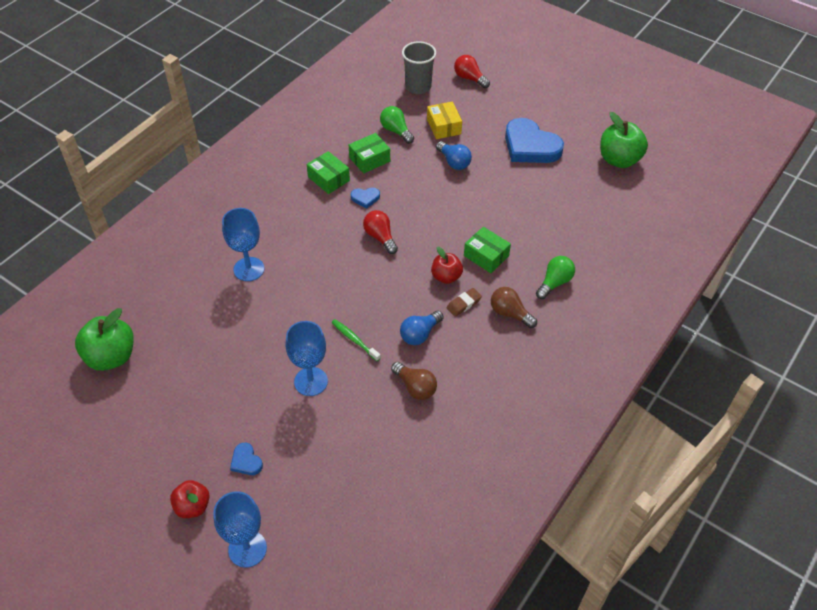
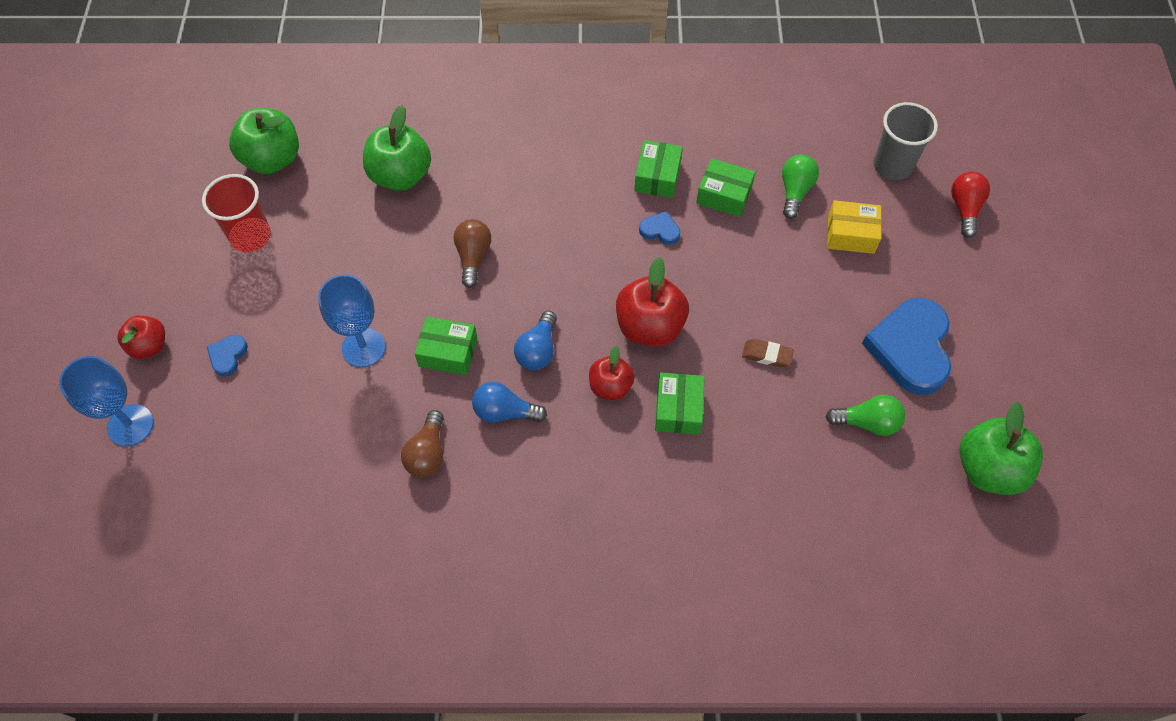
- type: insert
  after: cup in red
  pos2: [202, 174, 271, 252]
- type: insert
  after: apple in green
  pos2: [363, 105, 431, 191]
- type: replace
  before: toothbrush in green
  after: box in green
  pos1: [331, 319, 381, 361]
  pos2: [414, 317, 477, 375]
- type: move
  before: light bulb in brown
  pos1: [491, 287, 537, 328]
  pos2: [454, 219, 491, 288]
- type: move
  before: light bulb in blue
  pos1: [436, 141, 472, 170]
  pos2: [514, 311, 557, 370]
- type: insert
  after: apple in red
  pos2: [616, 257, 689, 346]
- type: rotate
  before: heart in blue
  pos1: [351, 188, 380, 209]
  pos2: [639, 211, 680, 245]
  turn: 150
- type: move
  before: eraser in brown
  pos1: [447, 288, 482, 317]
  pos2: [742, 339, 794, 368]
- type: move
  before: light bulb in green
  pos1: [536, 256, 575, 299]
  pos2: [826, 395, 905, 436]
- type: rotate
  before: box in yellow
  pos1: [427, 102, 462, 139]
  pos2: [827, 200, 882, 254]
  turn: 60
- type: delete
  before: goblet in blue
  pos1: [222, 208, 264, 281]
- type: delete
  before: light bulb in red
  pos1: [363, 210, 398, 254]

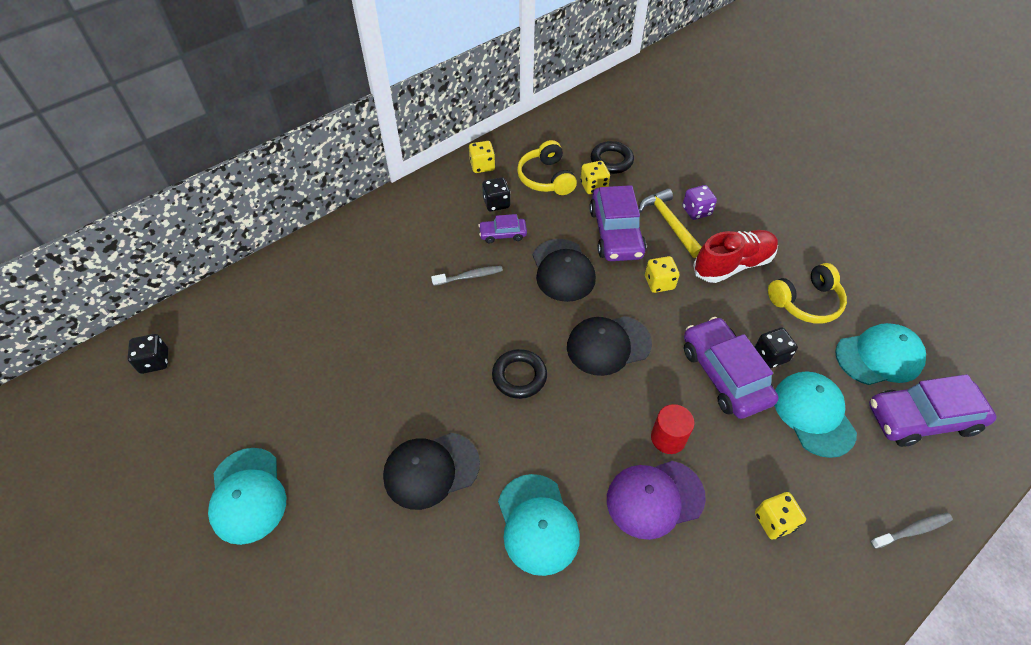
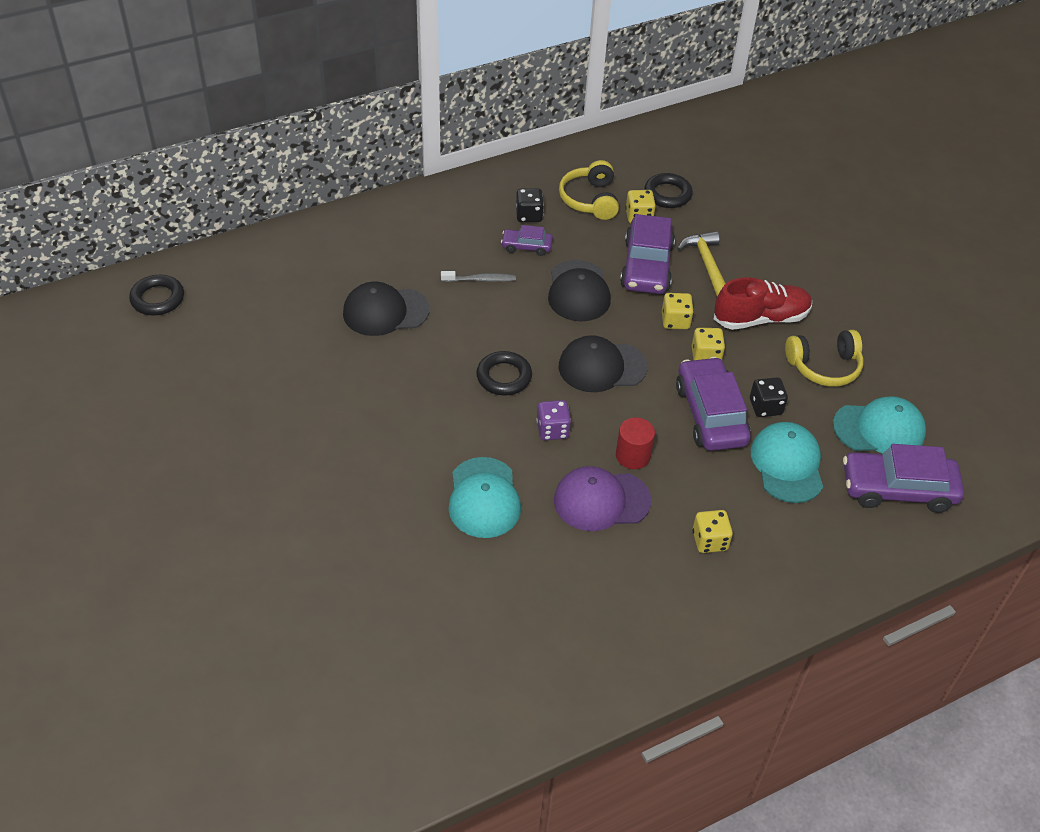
- type: replace
  before: dice in black
  after: ring in black
  pos1: [128, 334, 168, 374]
  pos2: [129, 275, 184, 316]
- type: move
  before: cap in black
  pos1: [383, 433, 480, 510]
  pos2: [343, 282, 430, 336]
- type: move
  before: dice in purple
  pos1: [682, 185, 717, 220]
  pos2: [536, 400, 571, 440]
- type: move
  before: dice in yellow
  pos1: [469, 141, 495, 173]
  pos2: [692, 328, 725, 360]
- type: delete
  before: cap in turquoise
  pos1: [208, 448, 286, 545]
- type: delete
  before: toothbrush in grey
  pos1: [870, 513, 953, 549]

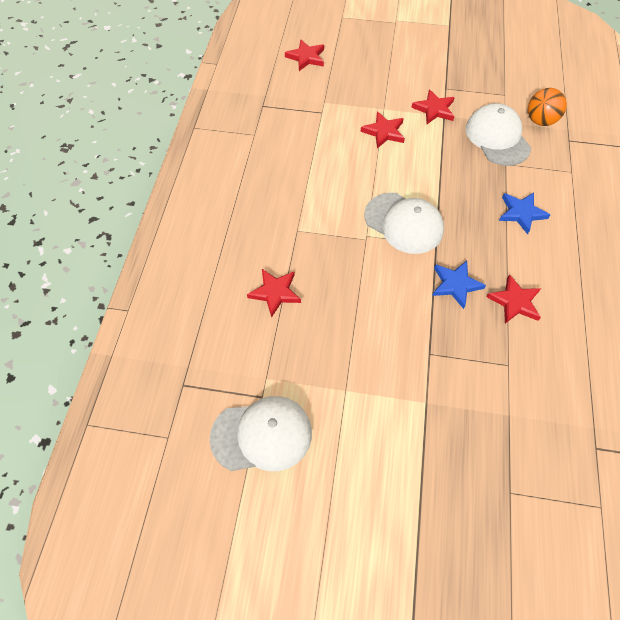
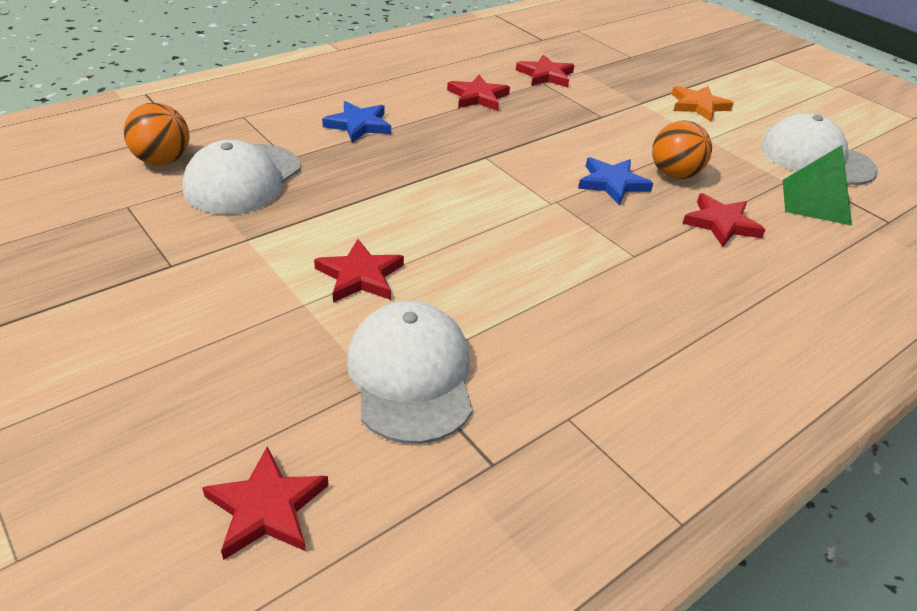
- type: move
  before: cap in white
  pos1: [364, 193, 444, 254]
  pos2: [347, 301, 472, 444]
- type: move
  before: star in red
  pos1: [411, 89, 455, 124]
  pos2: [516, 54, 574, 87]
- type: move
  before: star in blue
  pos1: [432, 261, 486, 309]
  pos2: [578, 157, 653, 205]
- type: insert
  after: ball in orange
  pos2: [652, 121, 712, 179]
- type: insert
  after: star in orange
  pos2: [672, 86, 734, 121]
- type: insert
  after: pyramid in green
  pos2: [783, 145, 852, 226]

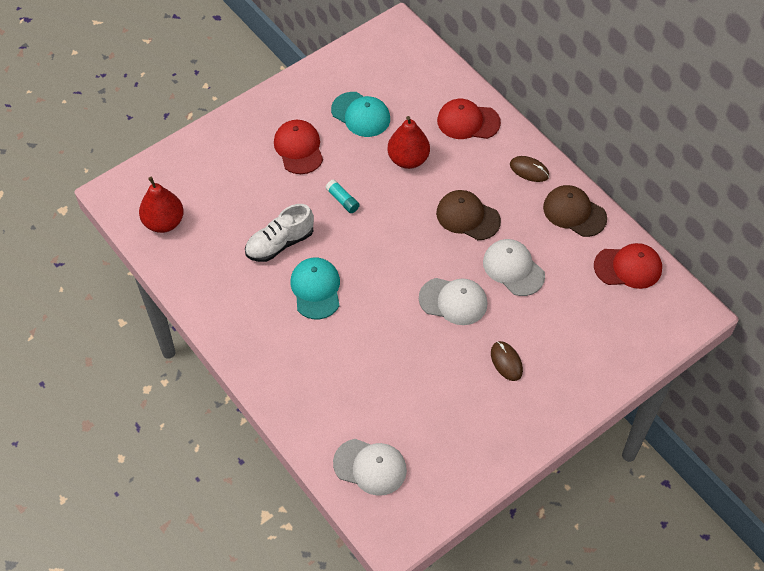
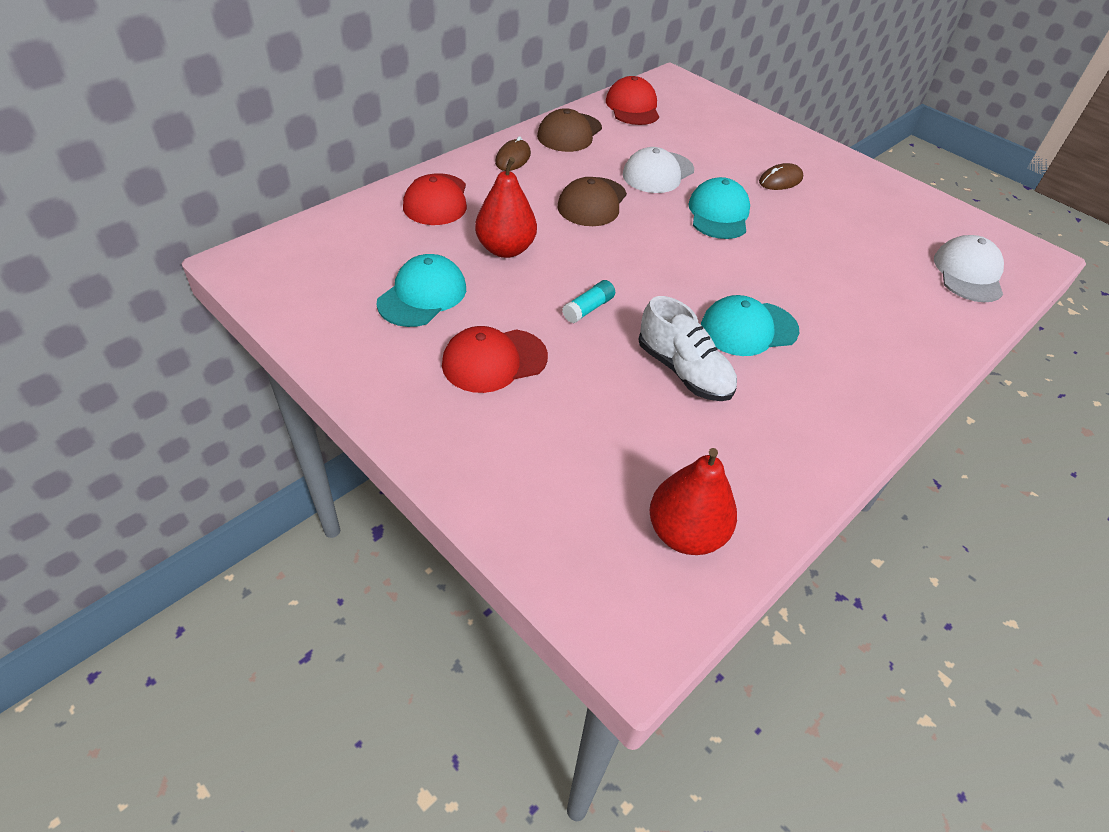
- type: recolor
  before: cap in white
  after: cap in turquoise
  pos1: [419, 278, 487, 325]
  pos2: [688, 177, 750, 239]

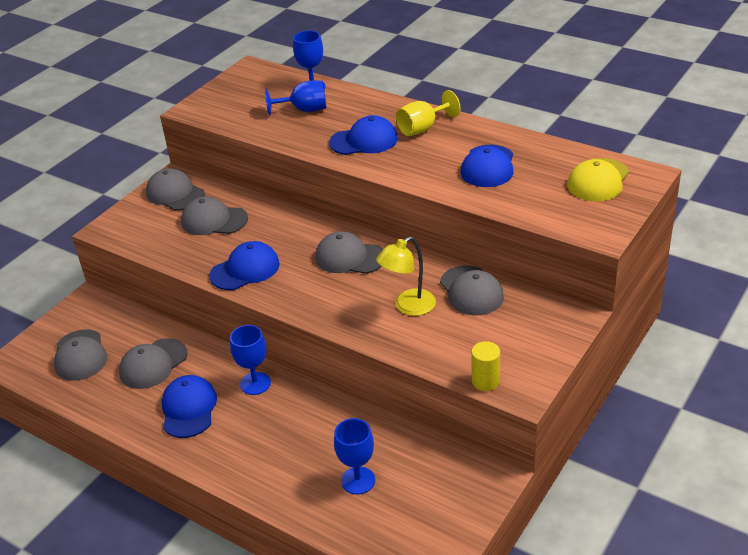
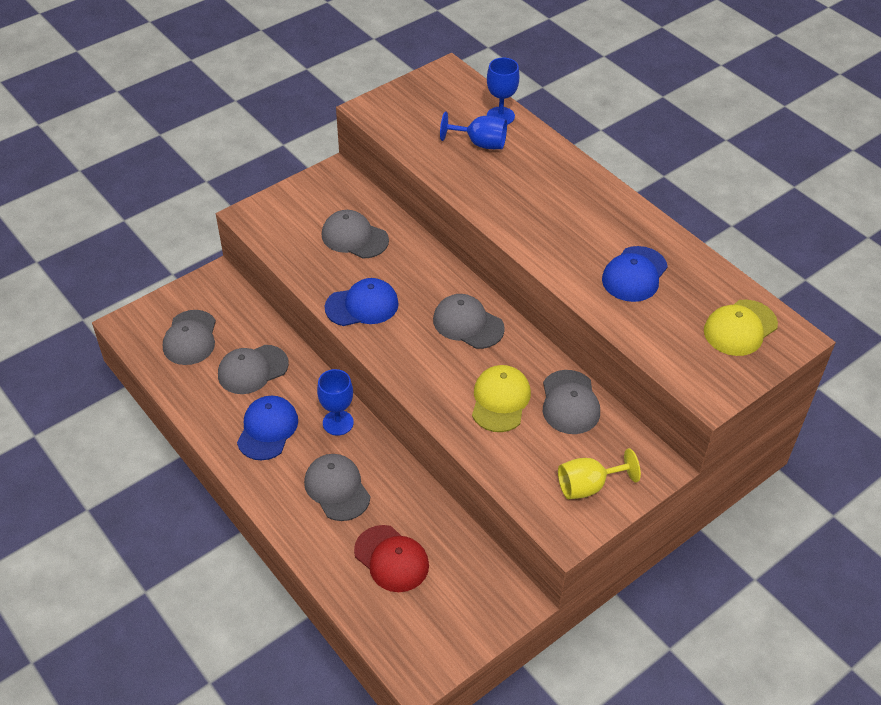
- type: move
  before: cap in grey
  pos1: [146, 168, 205, 210]
  pos2: [304, 454, 370, 521]
- type: replace
  before: goblet in blue
  after: cap in red
  pos1: [334, 418, 375, 495]
  pos2: [354, 525, 429, 592]
- type: replace
  before: lamp in yellow
  after: cap in yellow
  pos1: [376, 236, 436, 316]
  pos2: [472, 365, 531, 432]
- type: move
  before: goblet in yellow
  pos1: [396, 90, 461, 136]
  pos2: [558, 448, 641, 499]
- type: delete
  before: cap in blue
  pos1: [329, 115, 398, 155]
- type: delete
  before: cylinder in yellow
  pos1: [472, 341, 500, 391]

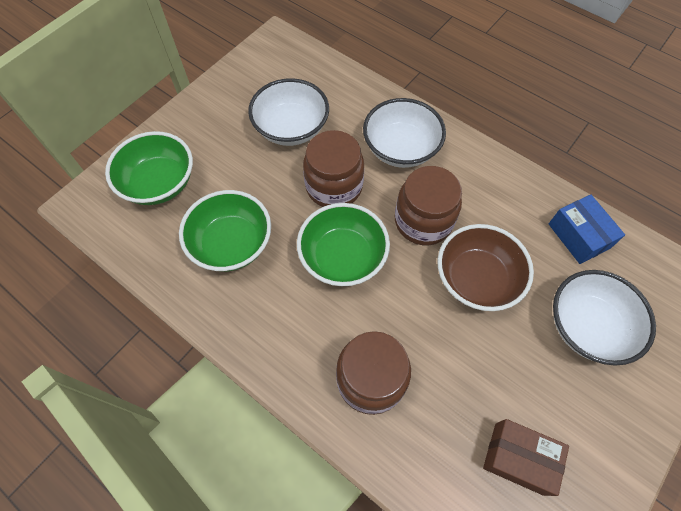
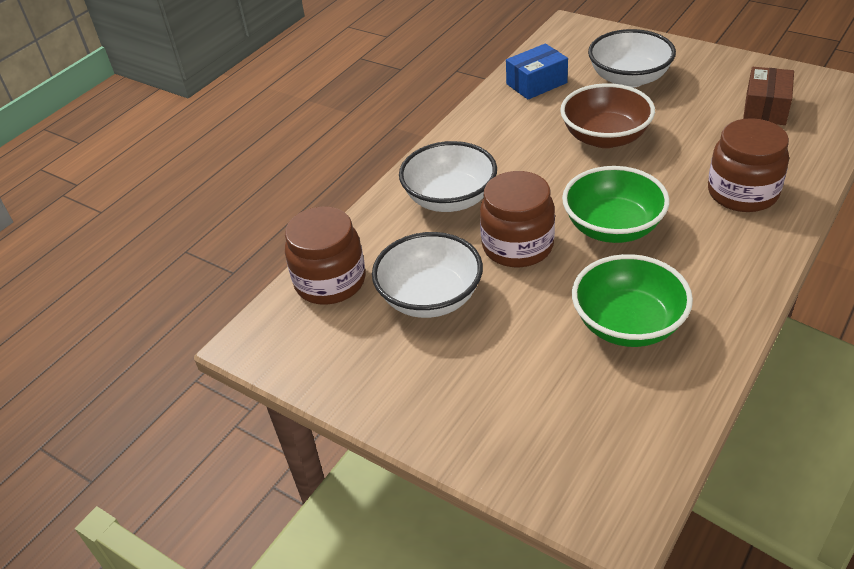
- type: move
  before: jar in brown
  pos1: [395, 166, 462, 245]
  pos2: [285, 206, 366, 305]
- type: delete
  before: bowl in green
  pos1: [105, 131, 193, 205]

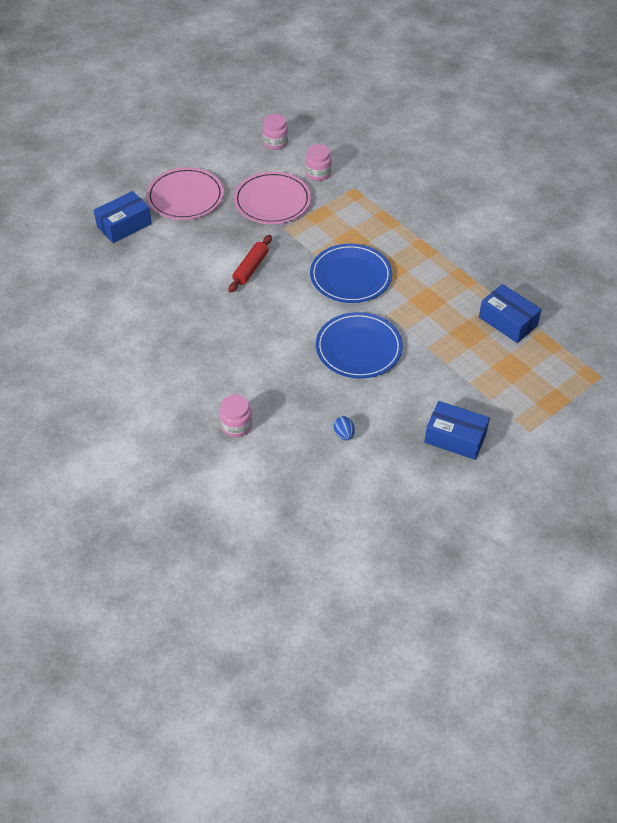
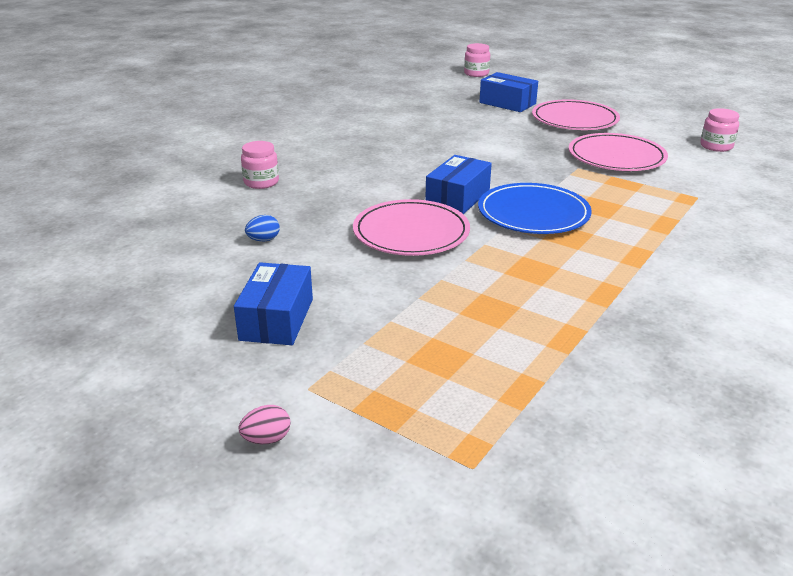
- type: insert
  after: egg in pink
  pos2: [239, 405, 291, 444]
- type: recolor
  before: plate in blue
  after: plate in pink
  pos1: [316, 312, 403, 378]
  pos2: [353, 199, 470, 256]
- type: move
  before: box in blue
  pos1: [479, 284, 542, 343]
  pos2: [425, 155, 492, 214]
- type: move
  before: jar in pink
  pos1: [305, 144, 332, 181]
  pos2: [464, 43, 490, 77]
- type: delete
  before: rolling pin in red
  pos1: [229, 235, 272, 293]

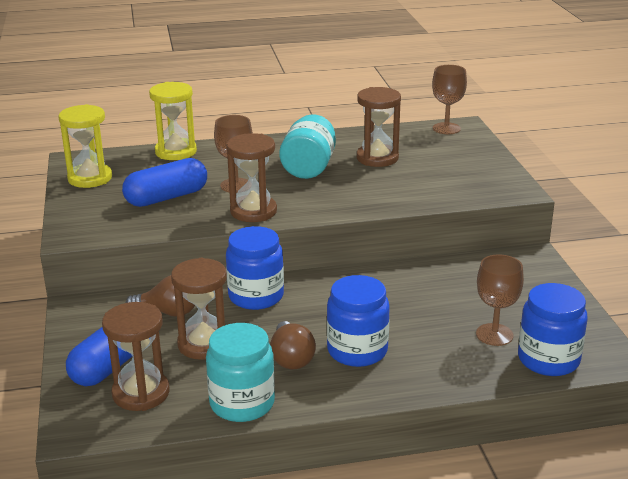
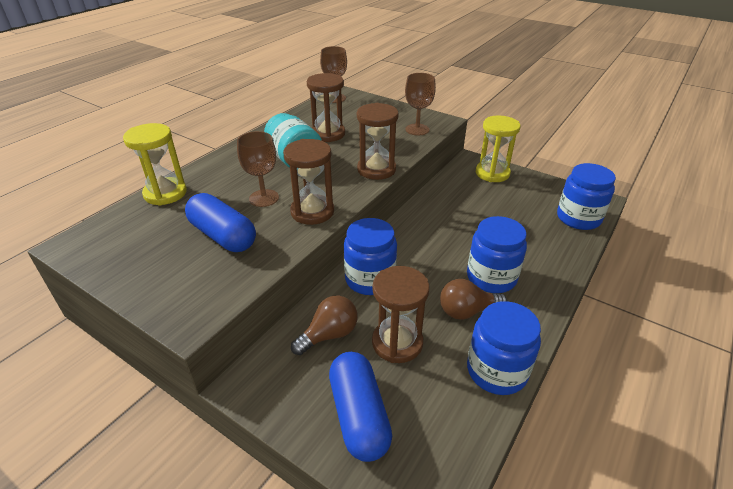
- type: rotate
  before: capsule in blue
  pos1: [122, 158, 207, 207]
  pos2: [185, 193, 256, 252]
  turn: -60
- type: move
  before: hourglass in brown
  pos1: [102, 302, 169, 411]
  pos2: [357, 103, 399, 180]
- type: move
  before: goblet in brown
  pos1: [476, 254, 524, 346]
  pos2: [405, 73, 436, 136]
- type: rotate
  before: light bulb in brown
  pos1: [270, 321, 316, 369]
  pos2: [440, 279, 507, 320]
  turn: 135
- type: recolor
  before: jar in turquoise
  after: jar in blue
  pos1: [206, 323, 275, 422]
  pos2: [467, 301, 541, 395]
- type: move
  before: hourglass in yellow
  pos1: [58, 104, 112, 188]
  pos2: [476, 115, 521, 182]

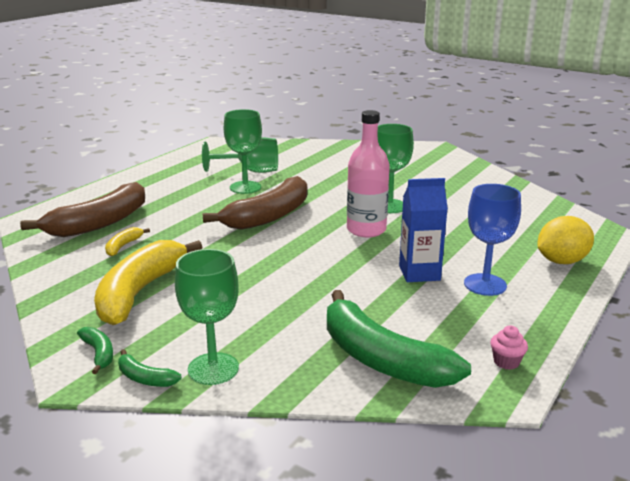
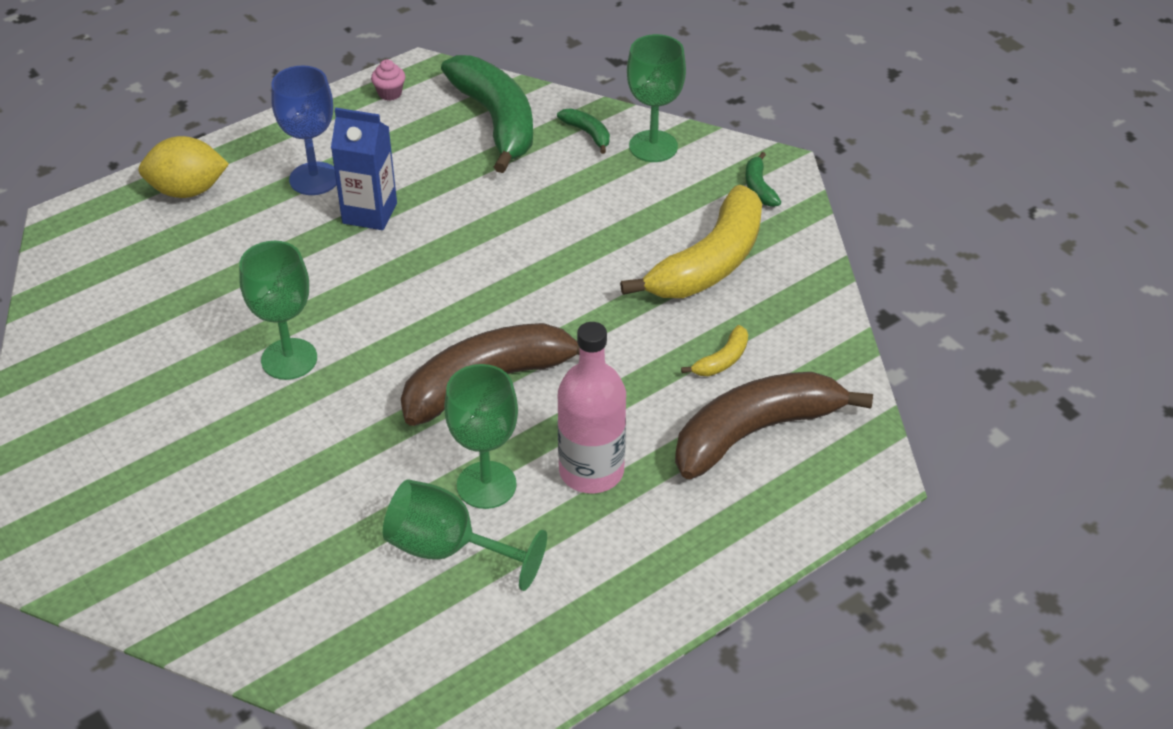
- type: move
  before: banana in green
  pos1: [118, 349, 182, 387]
  pos2: [557, 108, 610, 154]
- type: move
  before: bottle in pink
  pos1: [347, 110, 390, 237]
  pos2: [558, 322, 626, 493]

